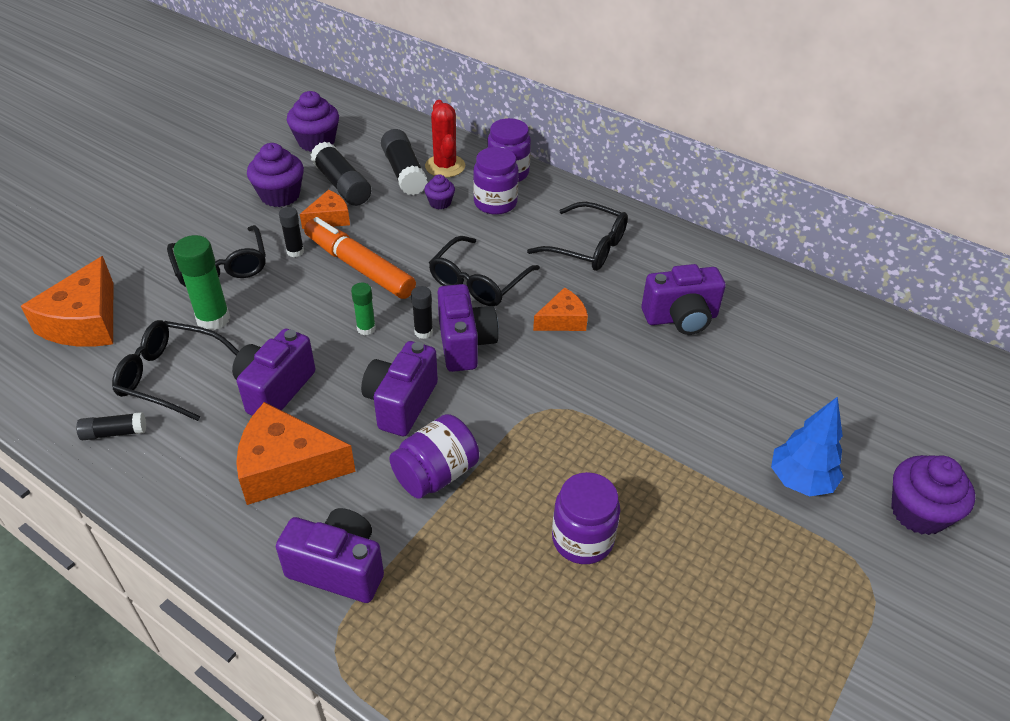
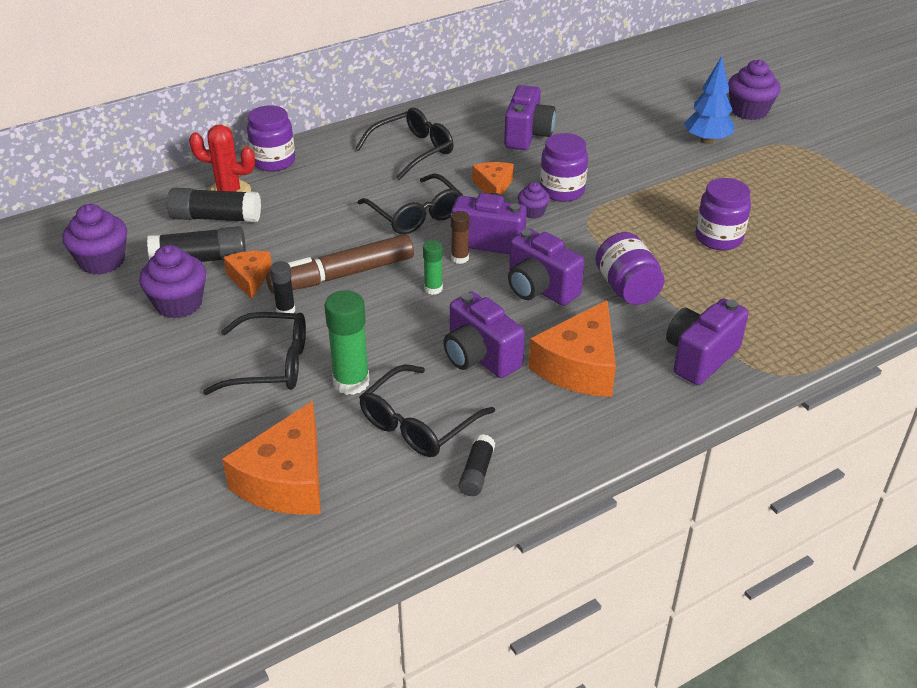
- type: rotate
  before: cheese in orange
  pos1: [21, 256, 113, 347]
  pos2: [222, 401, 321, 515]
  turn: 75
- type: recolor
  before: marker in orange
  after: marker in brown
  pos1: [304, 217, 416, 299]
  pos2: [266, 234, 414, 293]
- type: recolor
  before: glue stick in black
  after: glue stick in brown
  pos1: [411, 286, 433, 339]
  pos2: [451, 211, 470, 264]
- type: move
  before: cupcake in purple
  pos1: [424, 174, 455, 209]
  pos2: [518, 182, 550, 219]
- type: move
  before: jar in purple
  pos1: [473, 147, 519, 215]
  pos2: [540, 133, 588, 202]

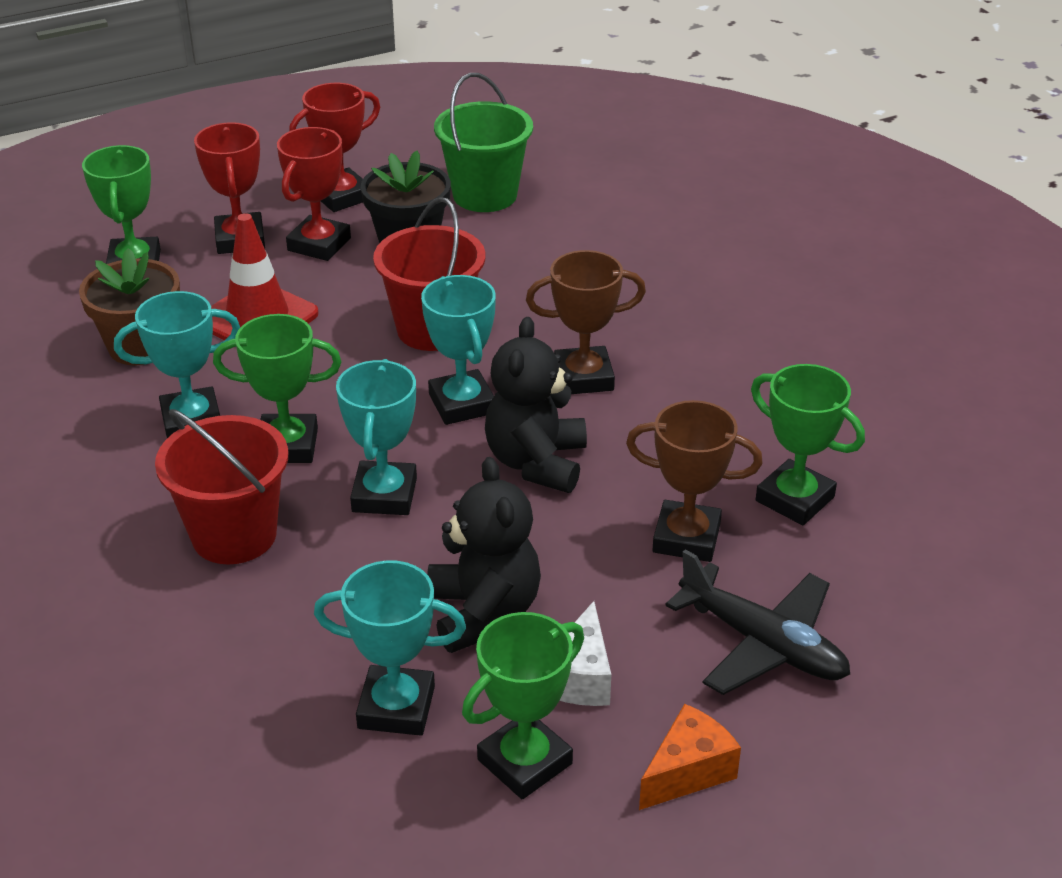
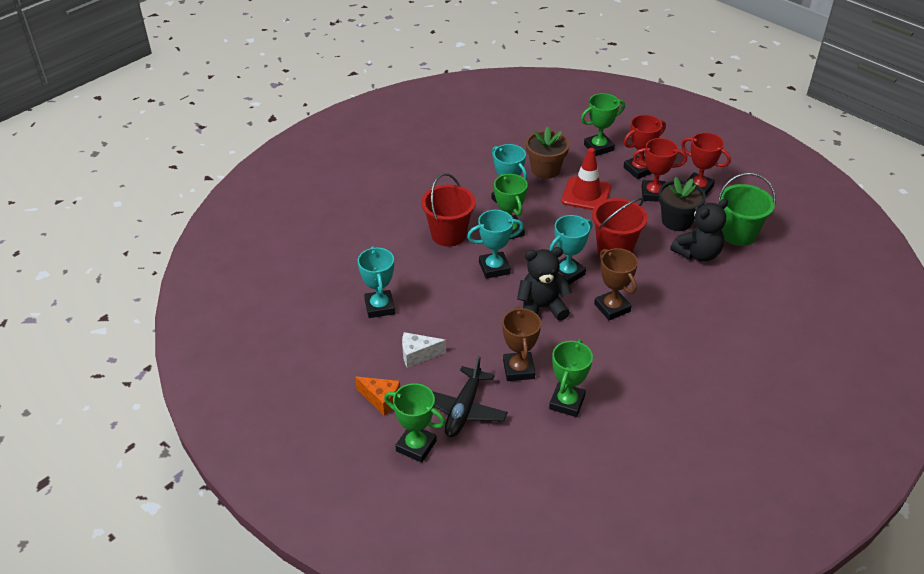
- type: move
  before: trophy in green
  pos1: [462, 612, 584, 799]
  pos2: [384, 383, 445, 463]
- type: move
  before: teddy bear in black
  pos1: [427, 457, 541, 653]
  pos2: [670, 199, 728, 262]

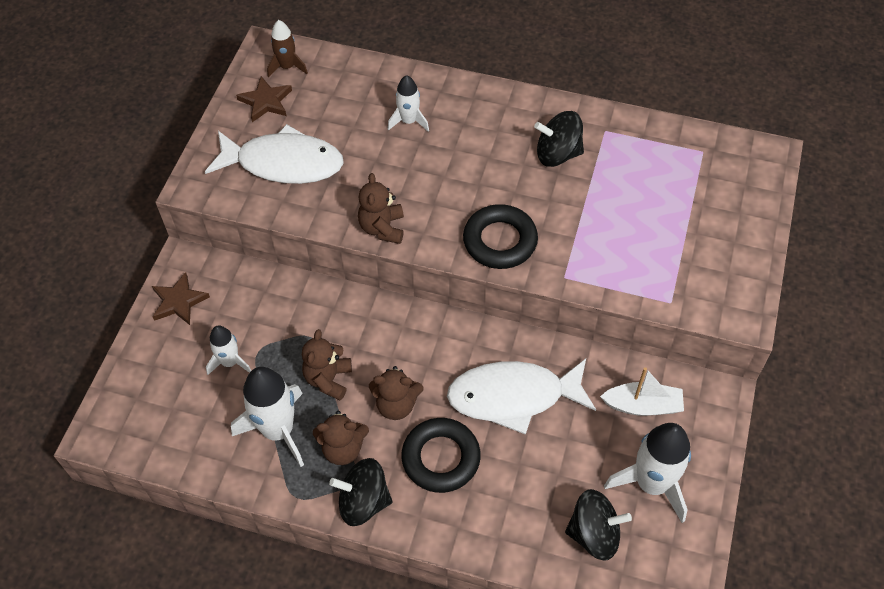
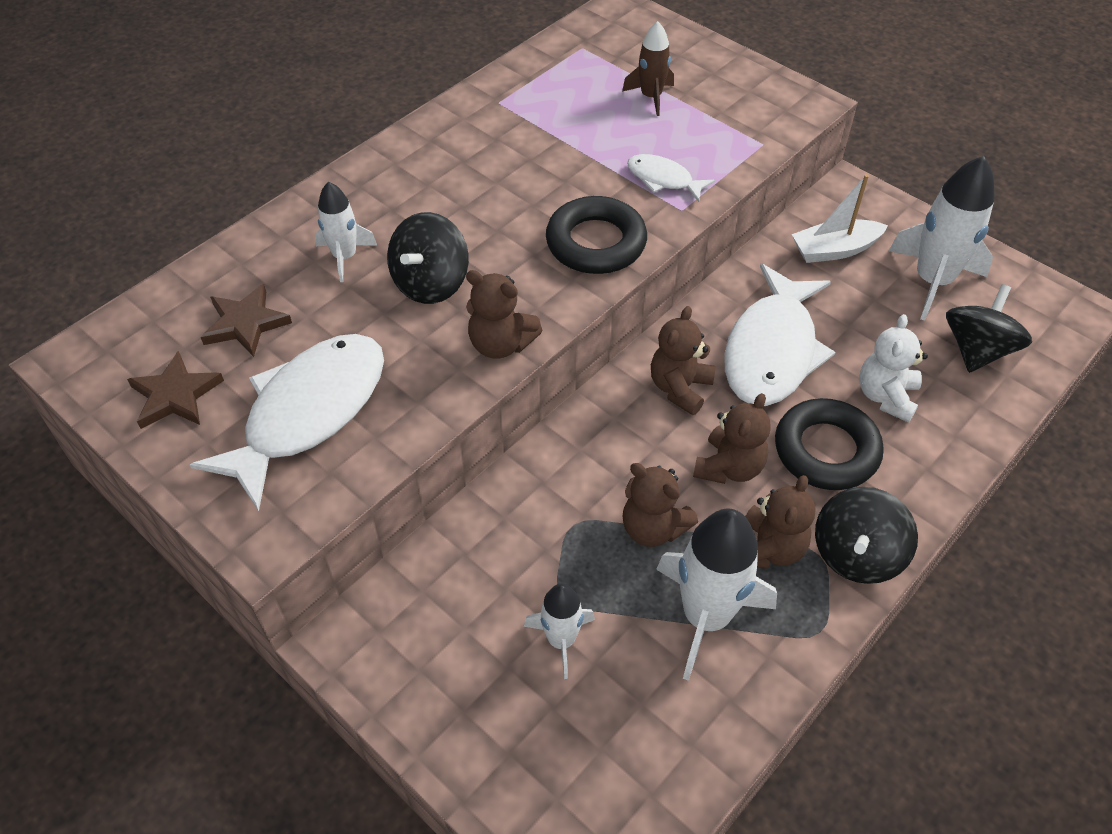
- type: move
  before: star in brown
  pos1: [152, 272, 210, 325]
  pos2: [201, 284, 292, 357]
- type: move
  before: spinning top in black
  pos1: [534, 111, 584, 167]
  pos2: [387, 212, 469, 304]
- type: move
  before: rocket in brown
  pos1: [267, 20, 308, 77]
  pos2: [622, 21, 674, 116]
- type: insert
  after: fish in white
  pos2: [627, 154, 715, 202]
- type: insert
  after: teddy bear in brown
  pos2: [651, 306, 716, 415]
- type: rotate
  before: boat in white
  pos1: [600, 367, 684, 416]
  pos2: [792, 174, 888, 263]
  turn: -135
- type: insert
  after: teddy bear in white
  pos2: [860, 314, 928, 423]

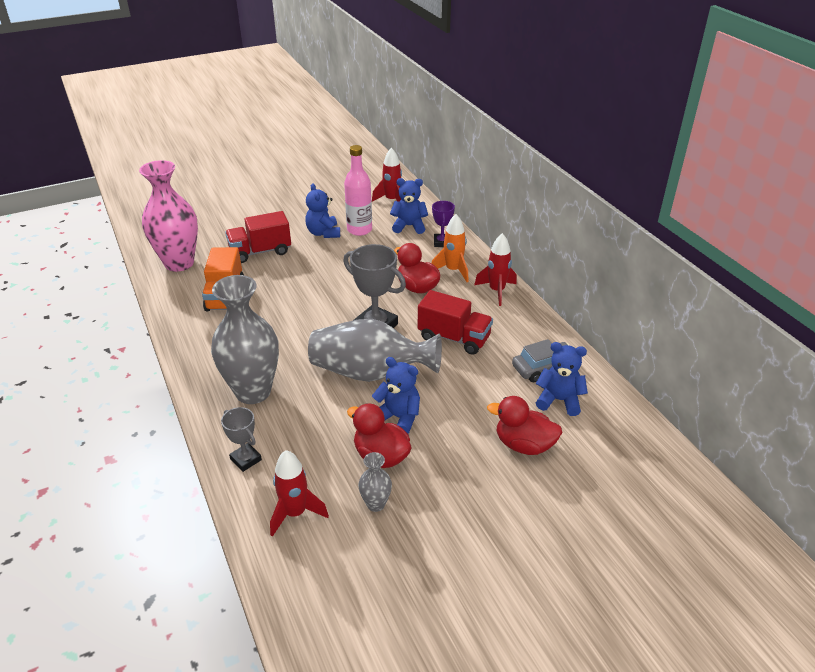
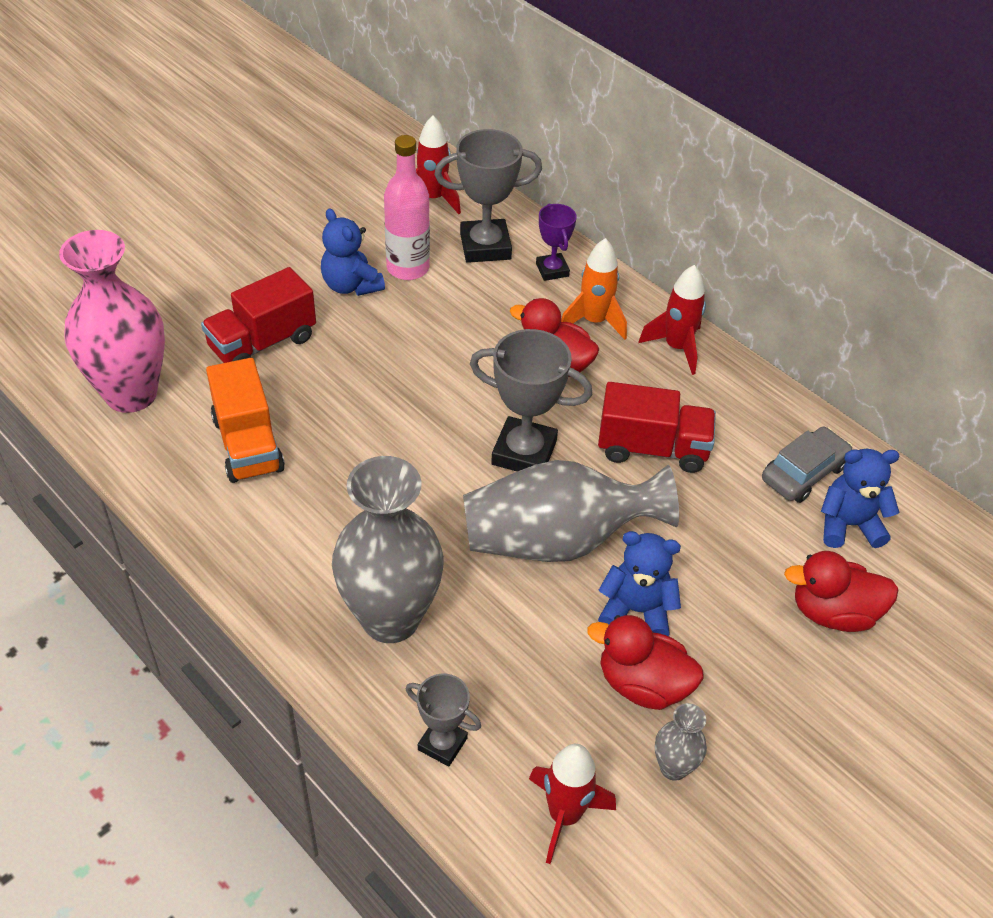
- type: replace
  before: teddy bear in blue
  after: trophy in grey
  pos1: [390, 178, 428, 234]
  pos2: [434, 129, 542, 263]

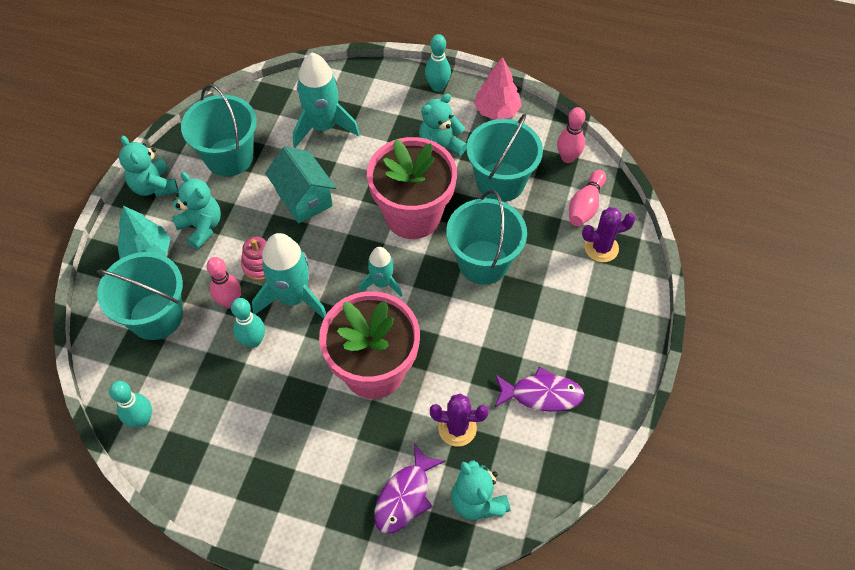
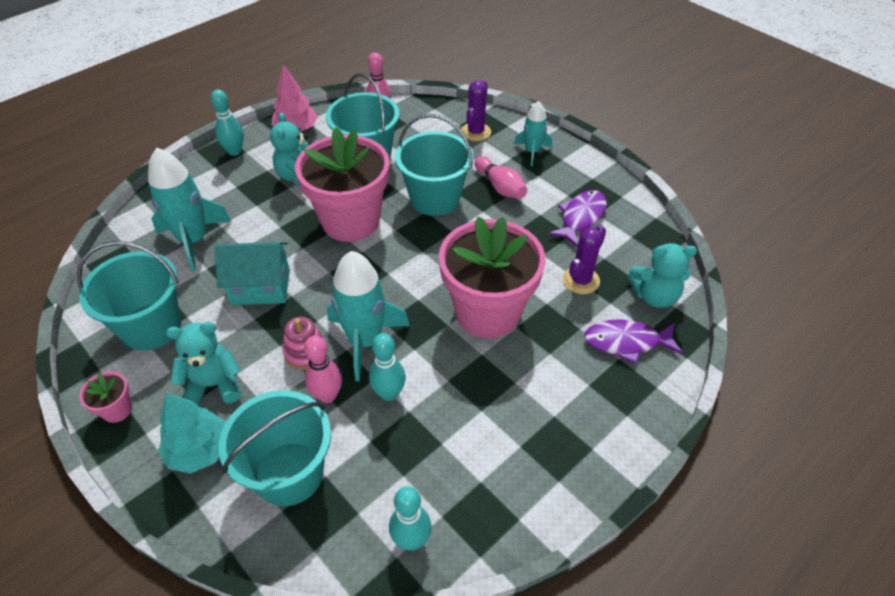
- type: replace
  before: teddy bear in turquoise
  after: flower pot in pink
  pos1: [119, 136, 178, 197]
  pos2: [79, 371, 132, 423]
- type: move
  before: bowling pin in pink
  pos1: [569, 170, 606, 226]
  pos2: [475, 156, 527, 199]
- type: move
  before: rocket in turquoise
  pos1: [359, 247, 402, 297]
  pos2: [514, 101, 552, 166]
- type: rotate
  before: fish in purple
  pos1: [374, 443, 446, 534]
  pos2: [584, 319, 683, 364]
  turn: 120

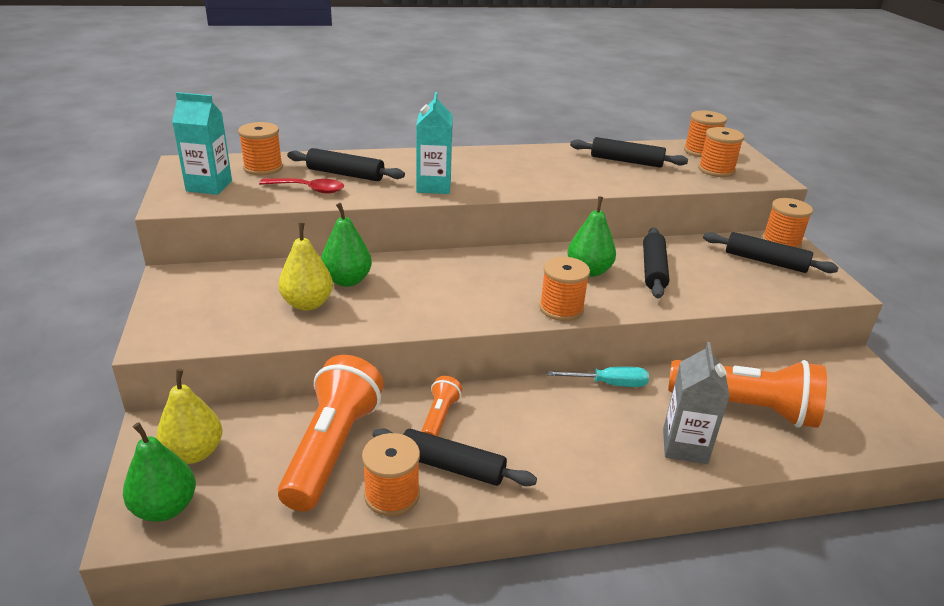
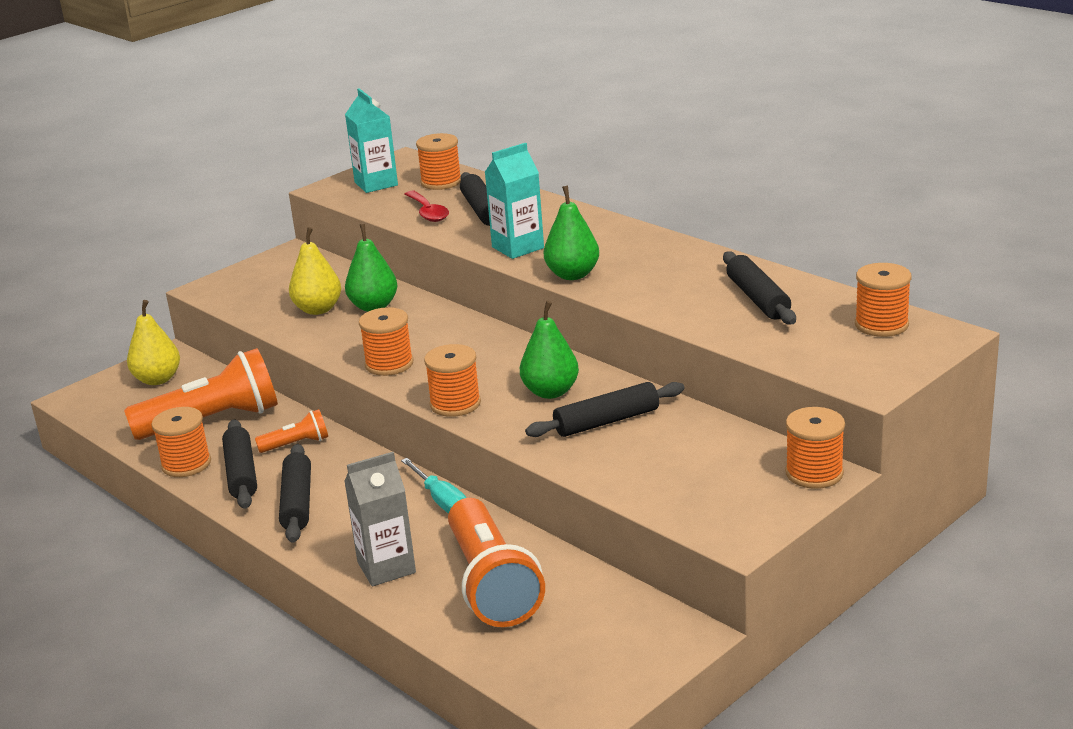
- type: move
  before: rolling pin in black
  pos1: [703, 232, 839, 273]
  pos2: [279, 444, 311, 543]
- type: move
  before: spool in orange
  pos1: [698, 127, 744, 177]
  pos2: [359, 307, 413, 376]
- type: move
  before: pear in green
  pos1: [123, 422, 196, 522]
  pos2: [544, 186, 599, 280]

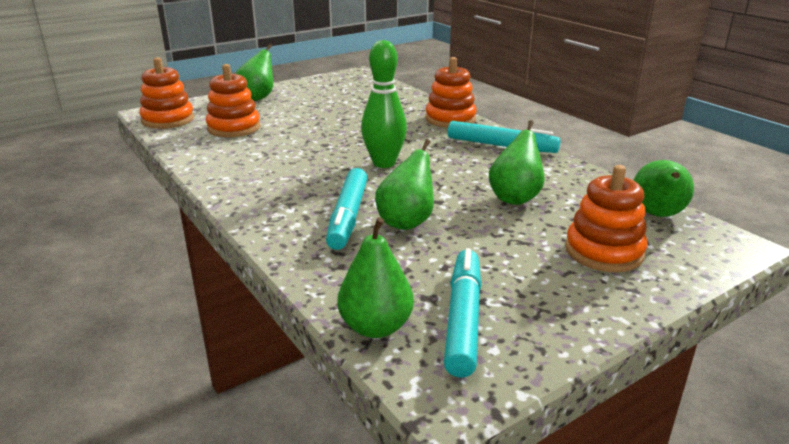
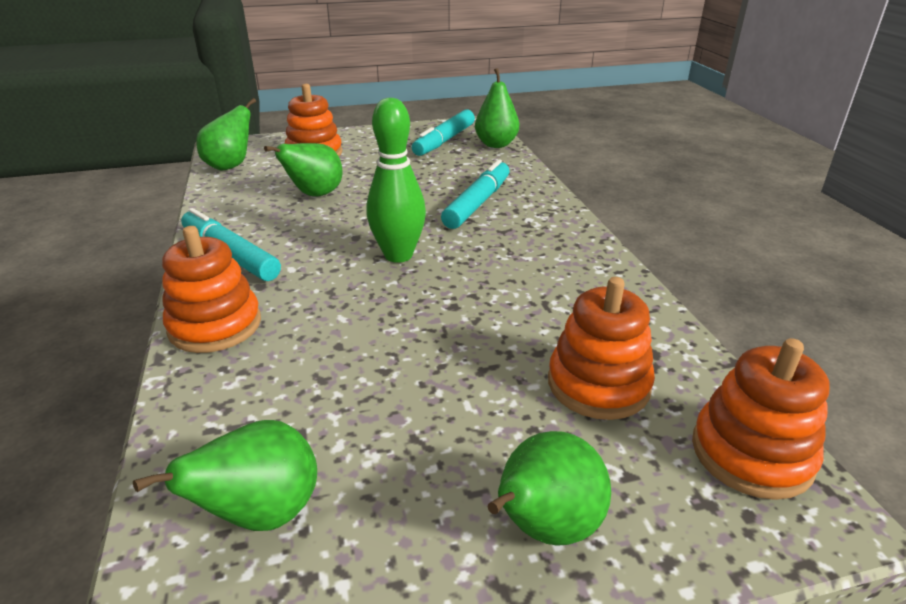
- type: move
  before: pear in green
  pos1: [375, 139, 434, 230]
  pos2: [133, 420, 317, 531]

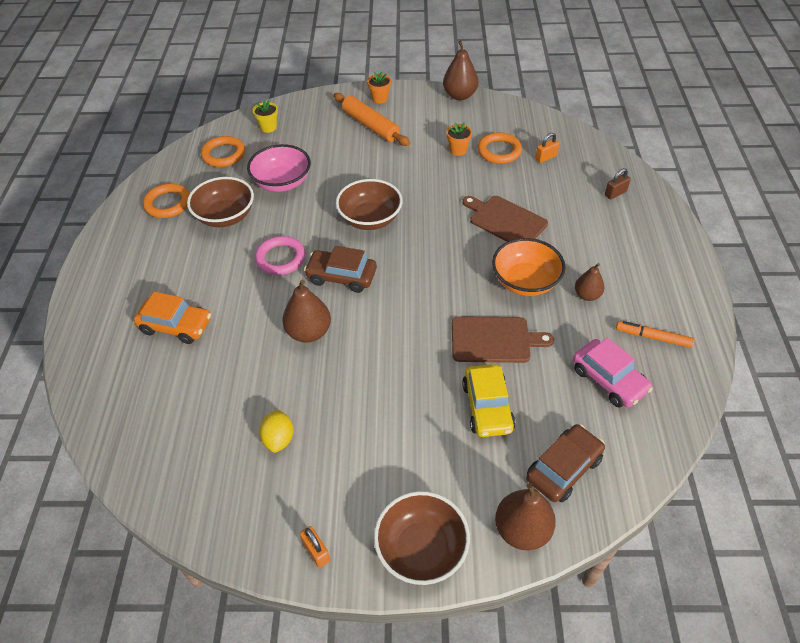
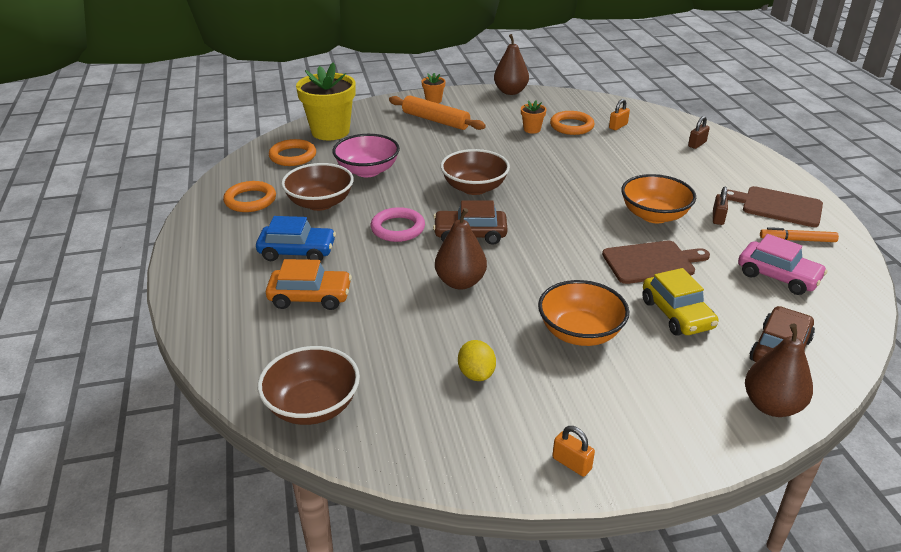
- type: insert
  after: car in blue
  pos2: [256, 216, 336, 261]
- type: move
  before: bowl in brown
  pos1: [374, 491, 470, 585]
  pos2: [258, 346, 360, 425]
- type: resize
  before: flower pot in yellow
  pos1: [253, 100, 278, 133]
  pos2: [296, 62, 356, 140]
  scale: 2.23
- type: insert
  after: bowl in orange
  pos2: [538, 280, 629, 346]
- type: replace
  before: pear in brown
  after: padlock in brown
  pos1: [575, 263, 605, 301]
  pos2: [713, 187, 728, 225]
- type: move
  before: cutting board in brown
  pos1: [463, 196, 548, 242]
  pos2: [727, 186, 823, 227]

